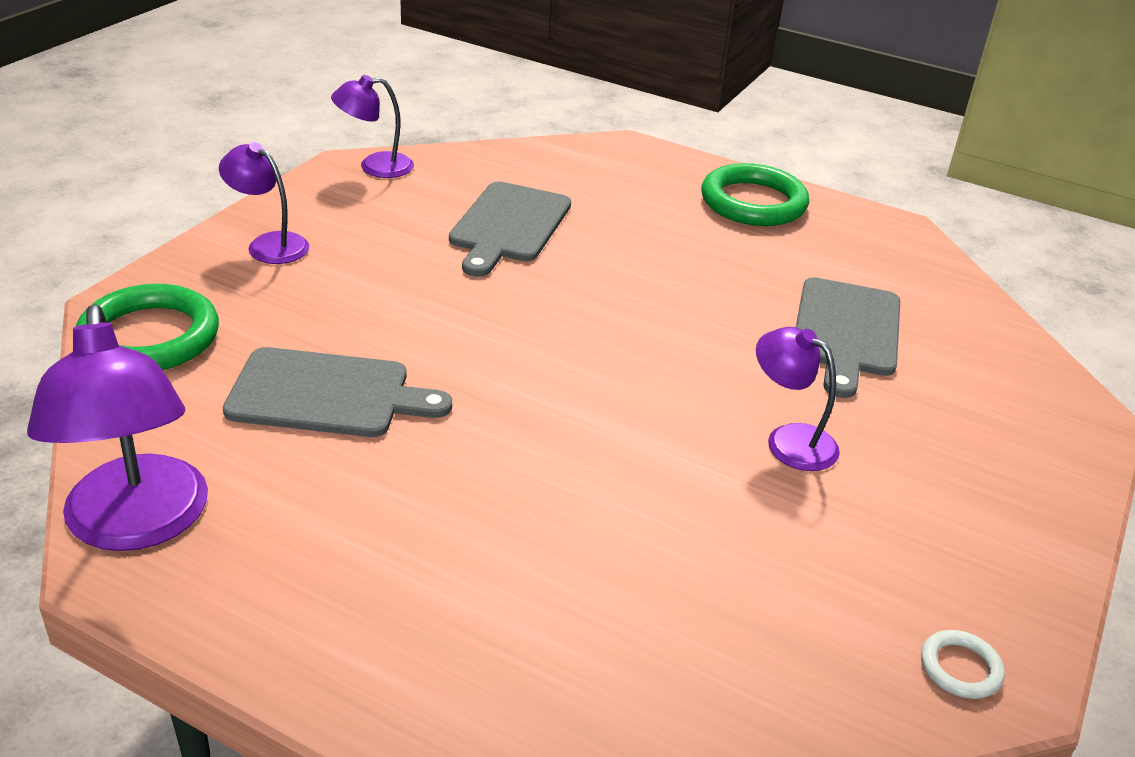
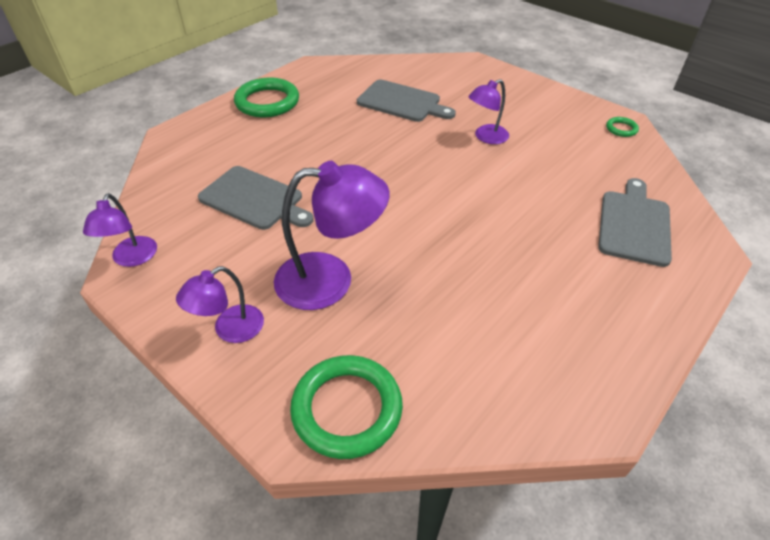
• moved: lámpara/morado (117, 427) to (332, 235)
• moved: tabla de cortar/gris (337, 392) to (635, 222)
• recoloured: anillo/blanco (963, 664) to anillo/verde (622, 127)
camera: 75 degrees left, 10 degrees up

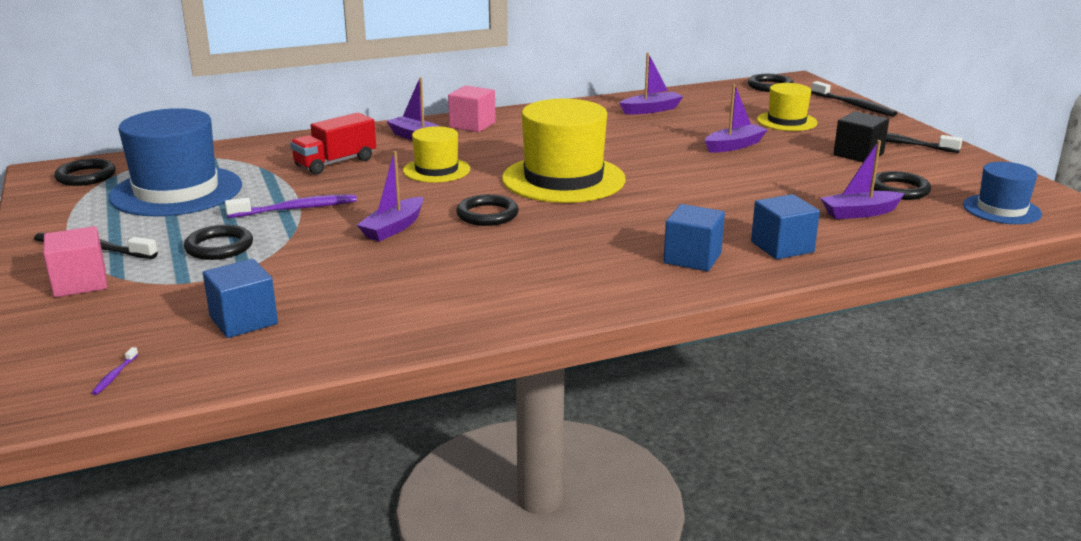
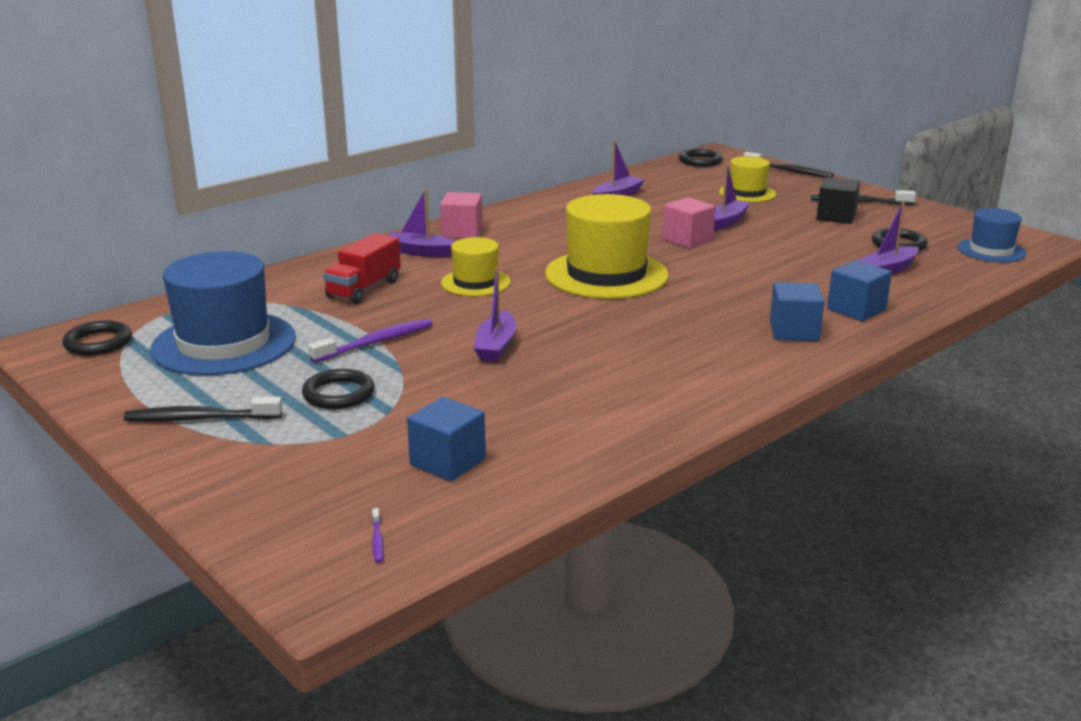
• removed: anillo/negro (487, 210)
• moved: cubo/rosa (75, 261) to (689, 222)
camera: 20 degrees left, 0 degrees up

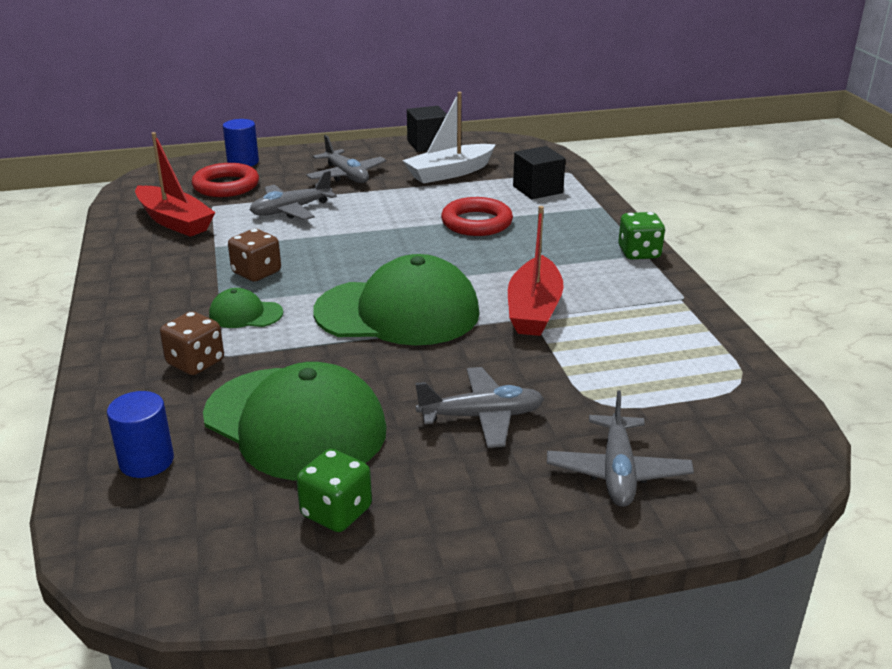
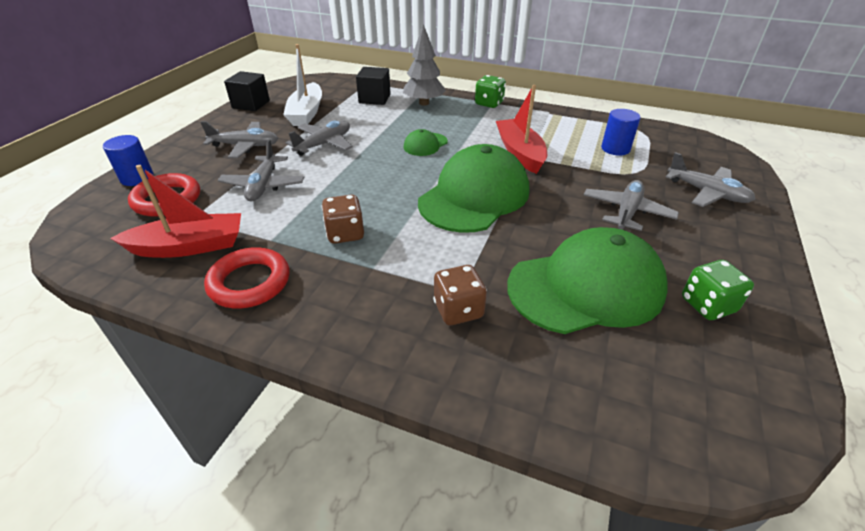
• moved: anillo/rojo (477, 216) to (246, 278)
• turned: barco/rojo (536, 271) = (521, 129) 150 degrees counterclockwise
• moved: gorra/verde (246, 308) to (425, 142)
• moved: cilindro/azul (140, 434) to (621, 132)
• added: árbol/gris (424, 65)
• added: avión/gris (319, 138)
camera: 55 degrees left, 10 degrees up

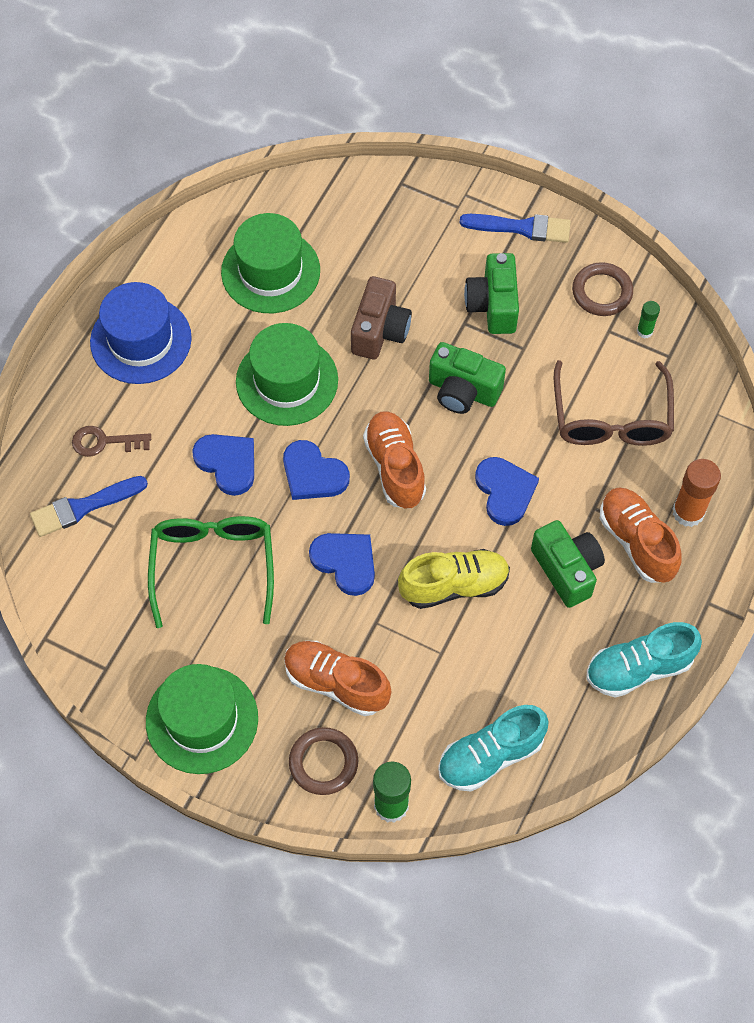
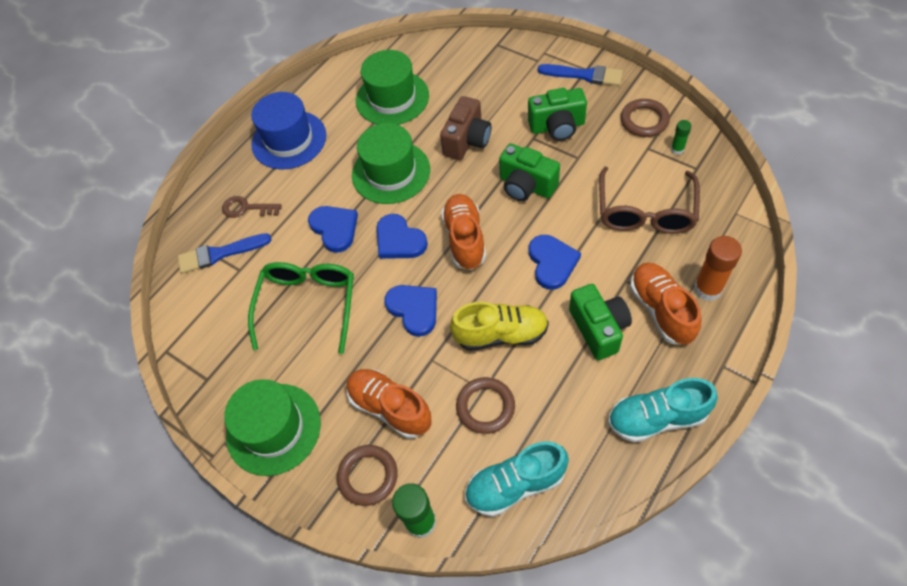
• turned: cámara/verde (491, 293) = (557, 114) 105 degrees counterclockwise
• added: anillo/marrón (485, 405)
camera: 15 degrees right, 5 degrees down

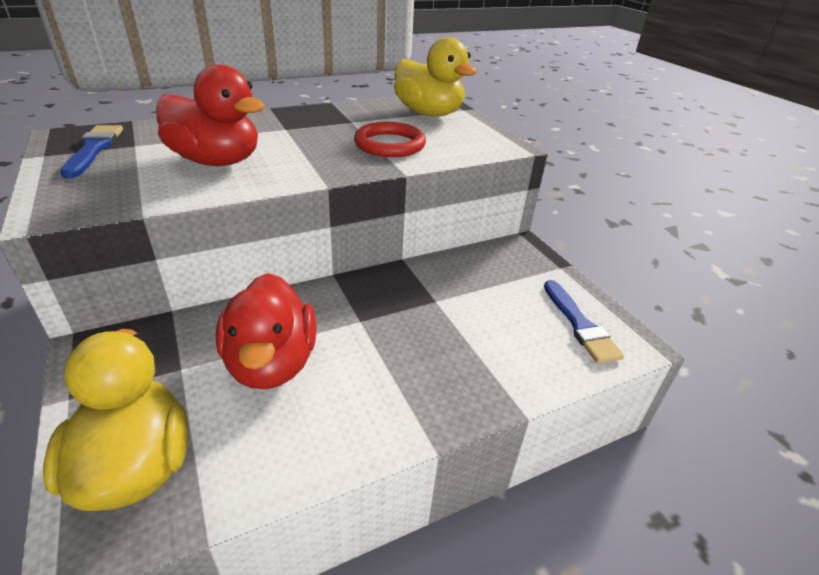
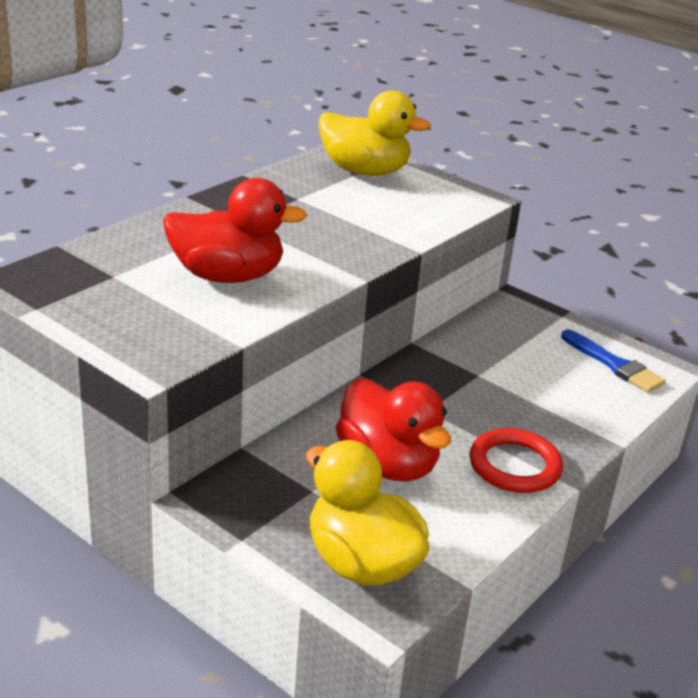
• moved: anillo/rojo (390, 139) to (516, 460)
• removed: pincel/azul (91, 151)
camera: 25 degrees left, 5 degrees down

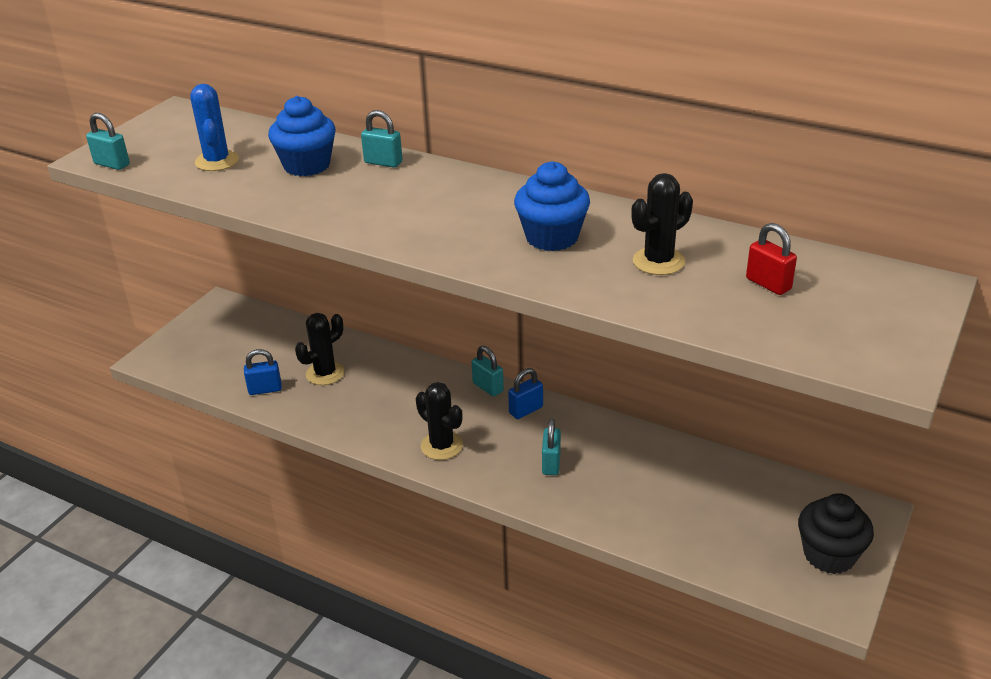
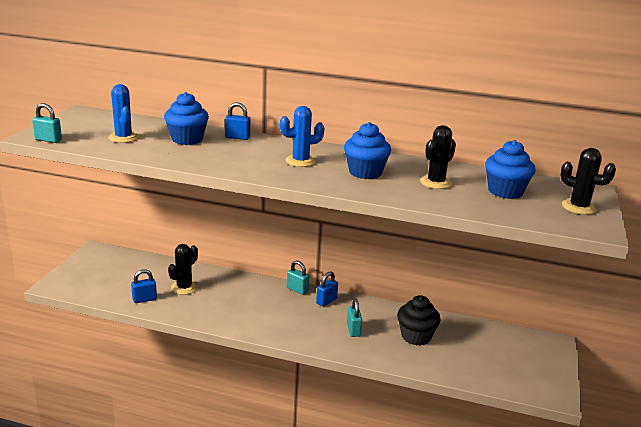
• recoloured: candado/turquesa (381, 139) to candado/azul (237, 121)
• replaced: candado/rojo (771, 259) to magdalena/azul (510, 169)
• moved: cactus/negro (439, 421) to (588, 181)
• moved: magdalena/negro (836, 533) to (419, 320)
• added: cactus/azul (302, 136)
camera: 15 degrees left, 10 degrees down

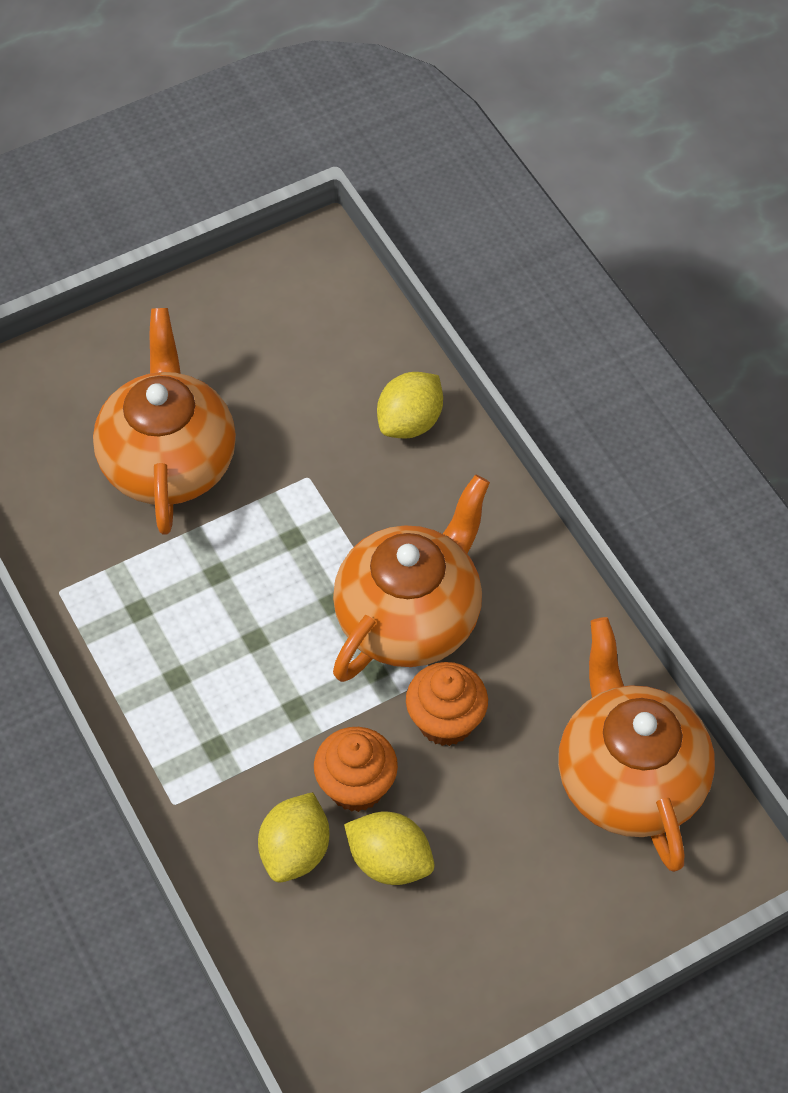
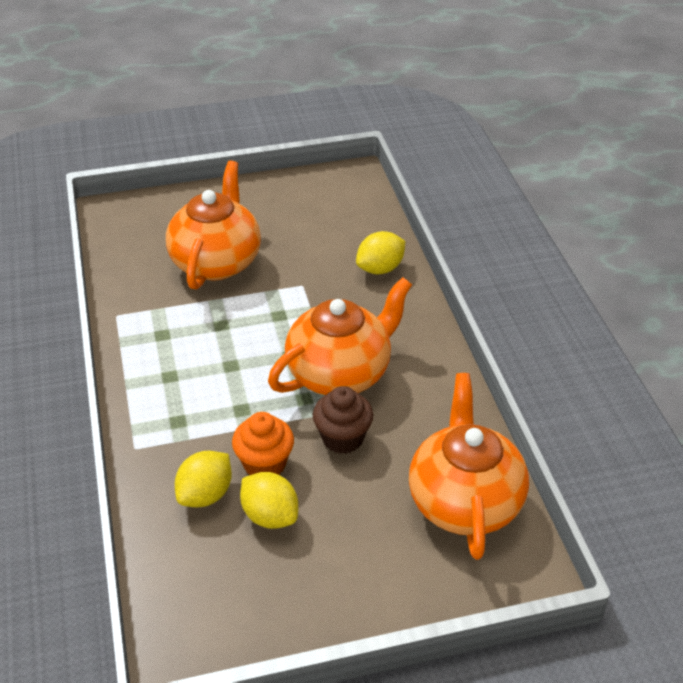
• recoloured: magdalena/naranja (447, 704) to magdalena/marrón (343, 420)
camera: 15 degrees right, 15 degrees down

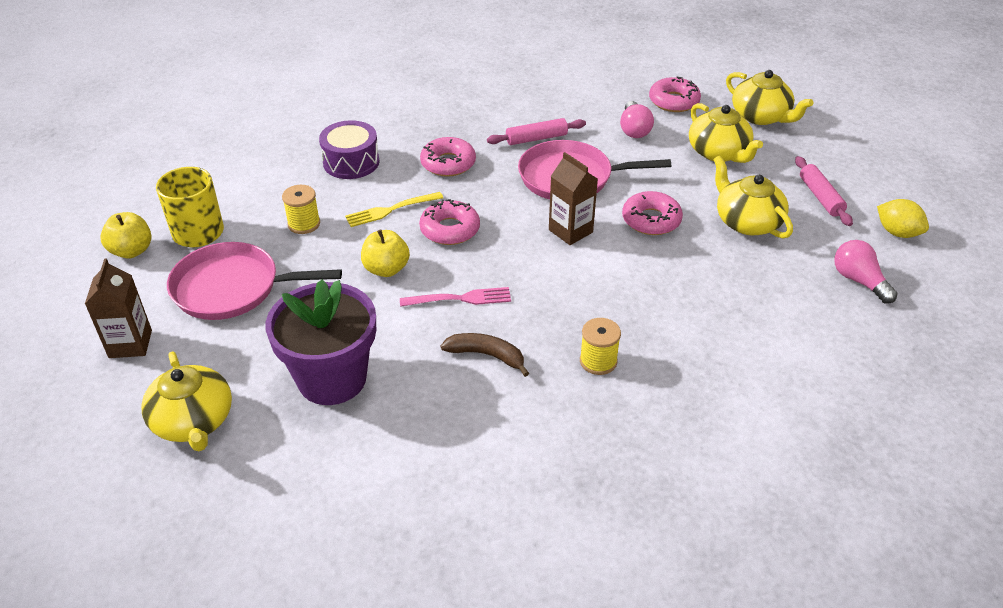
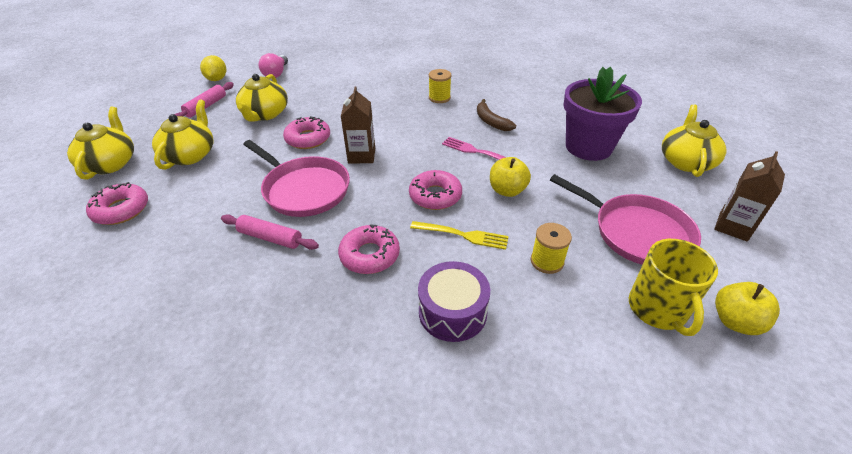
• removed: bombilla/rosa (637, 119)
camera: 140 degrees left, 0 degrees up

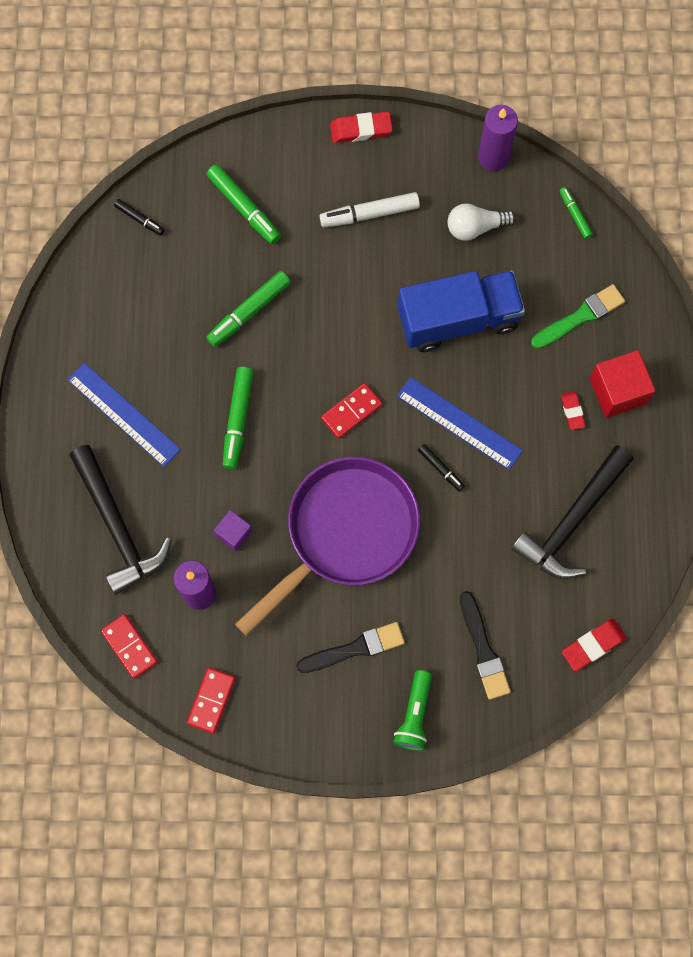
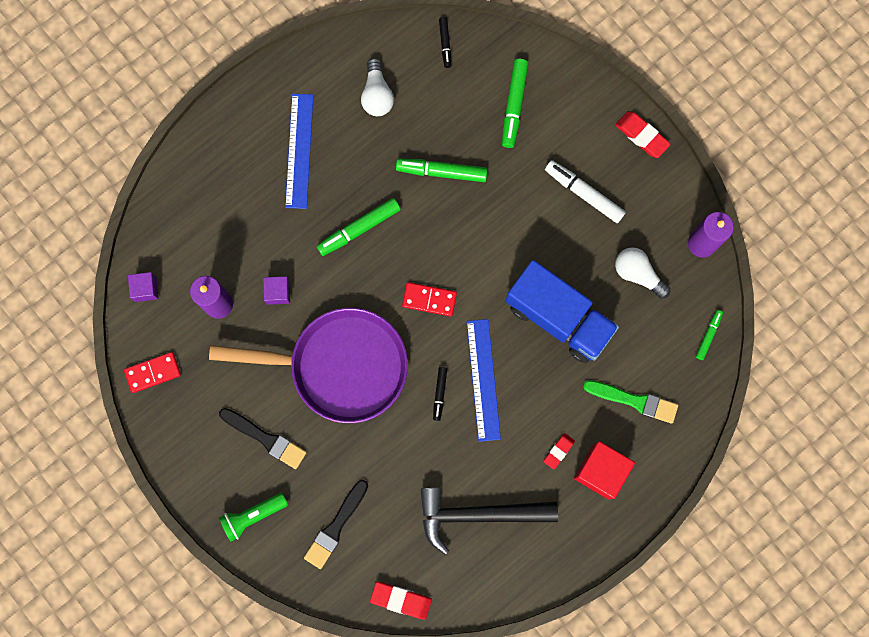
• removed: martillo/negro (120, 520)
• replaced: ficha de dominó/rojo (129, 646) to cubo/morado (143, 287)
• added: bombilla/blanco (377, 87)
camera: 50 degrees right, 5 degrees up

